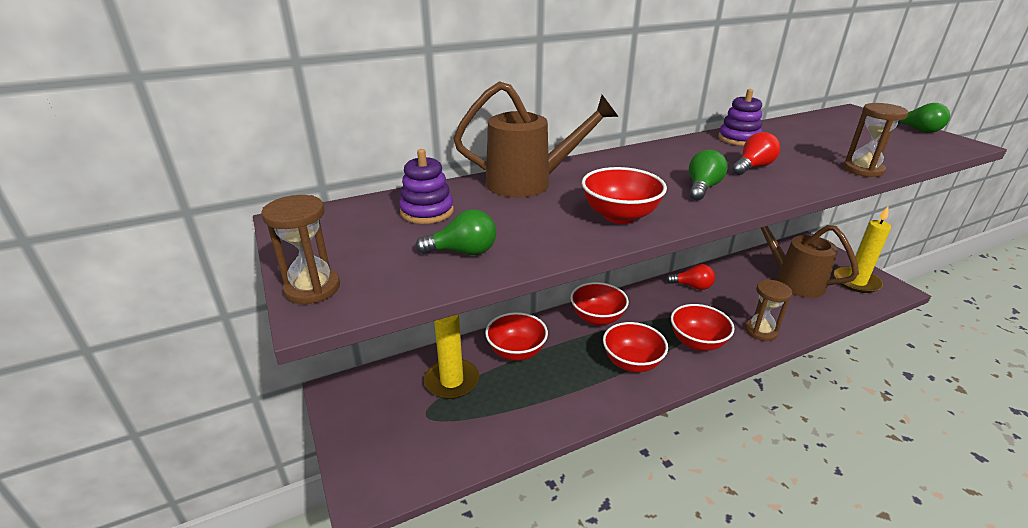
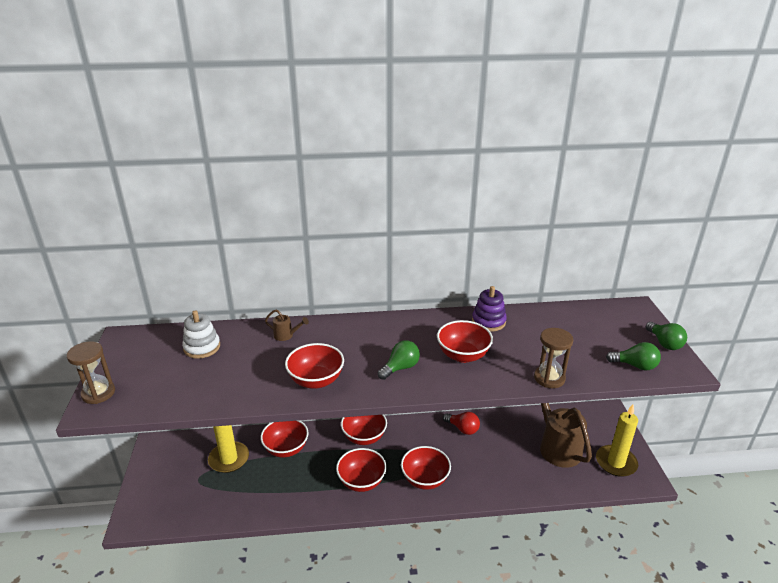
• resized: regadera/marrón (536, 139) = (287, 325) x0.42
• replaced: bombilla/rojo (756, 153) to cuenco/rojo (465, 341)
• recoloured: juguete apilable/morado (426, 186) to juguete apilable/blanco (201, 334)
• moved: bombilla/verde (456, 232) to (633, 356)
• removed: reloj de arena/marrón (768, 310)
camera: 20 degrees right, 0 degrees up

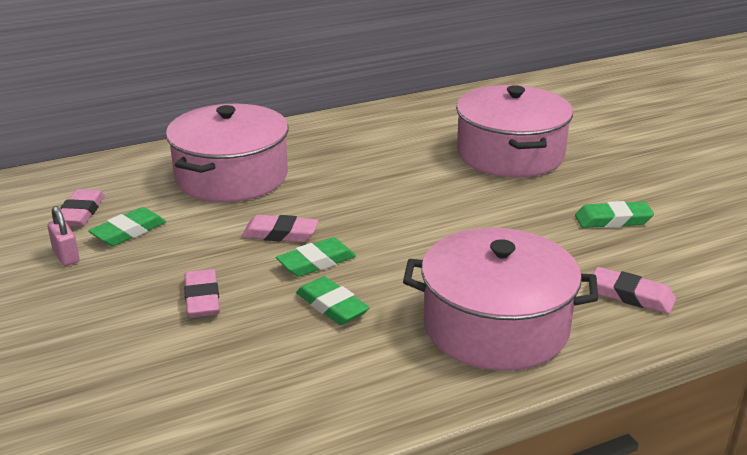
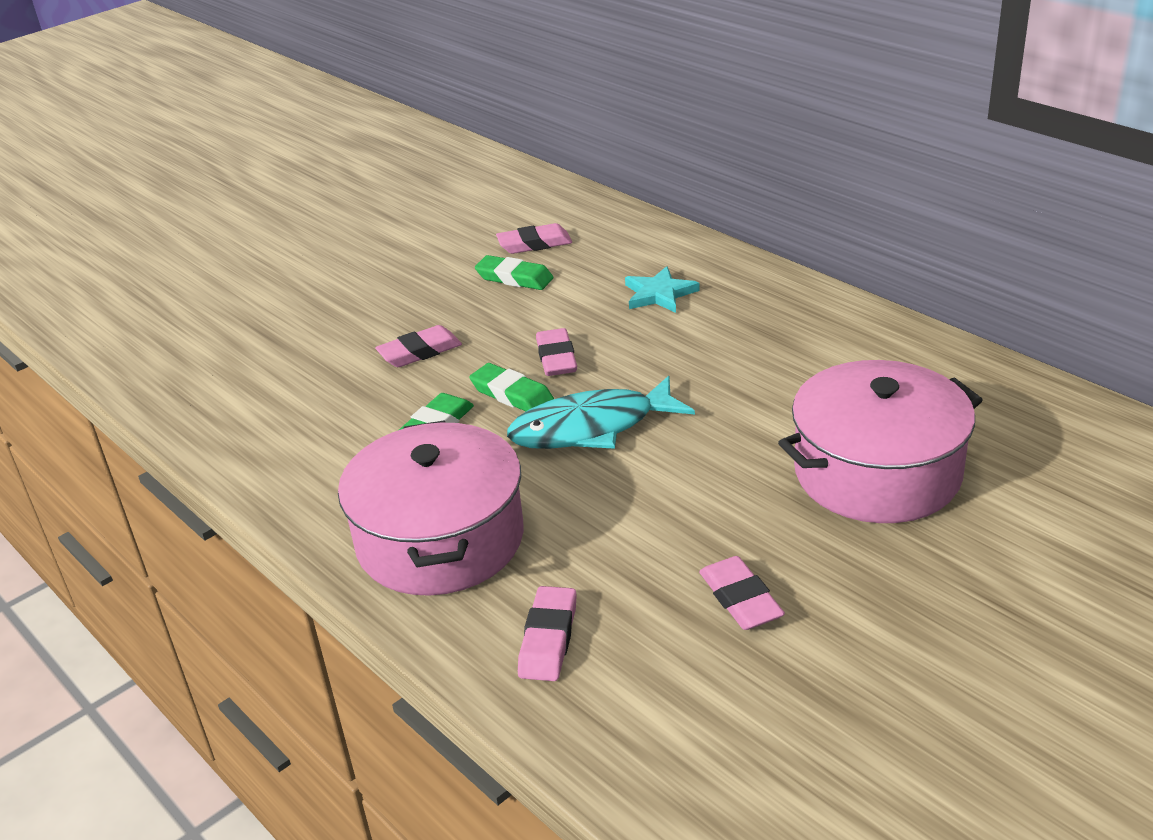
• replaced: olla/rosa (227, 153) to estrella/turquesa (662, 289)
• recoloured: goma de borrar/verde (614, 214) to goma de borrar/rosa (742, 593)
• removed: candado/rosa (64, 236)
• added: pez/turquesa (601, 412)
camera: 75 degrees right, 5 degrees up

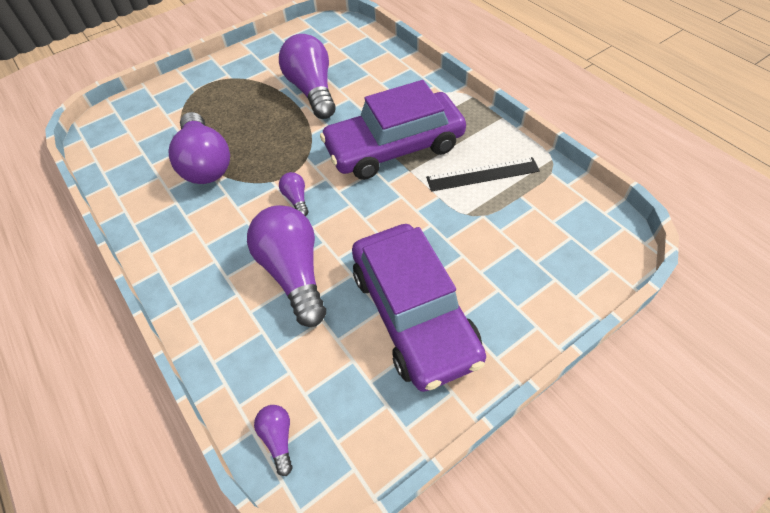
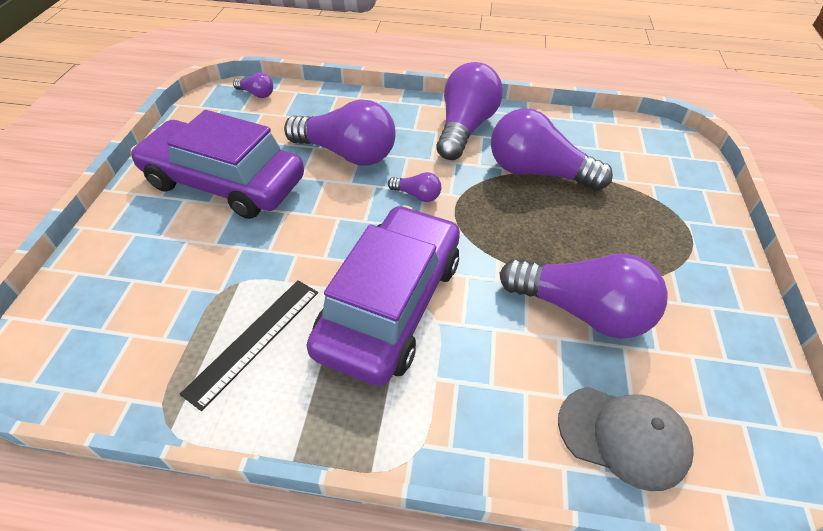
• added: bombilla/morado (469, 111)
• added: gorra/gris (626, 439)
camera: 130 degrees right, 5 degrees down

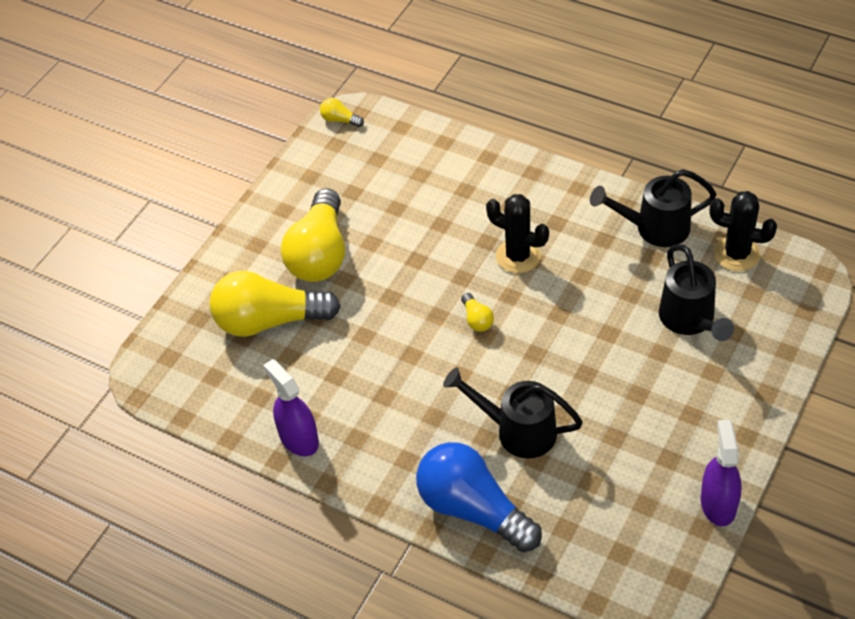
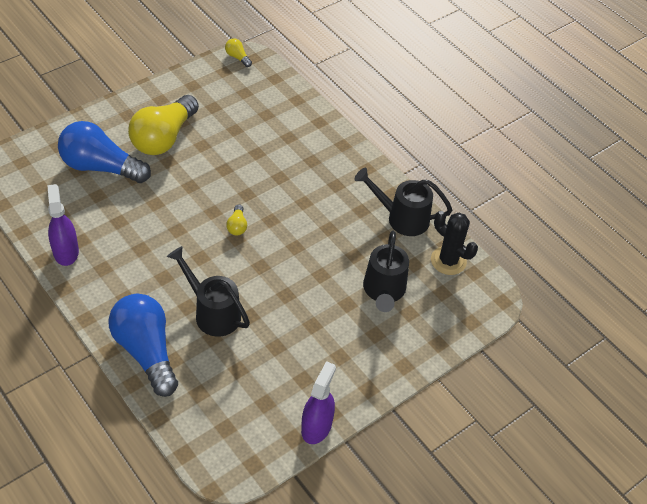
• removed: cactus/negro (517, 233)
• recoloured: bombilla/amarillo (275, 304) to bombilla/azul (104, 152)
camera: 15 degrees right, 0 degrees up

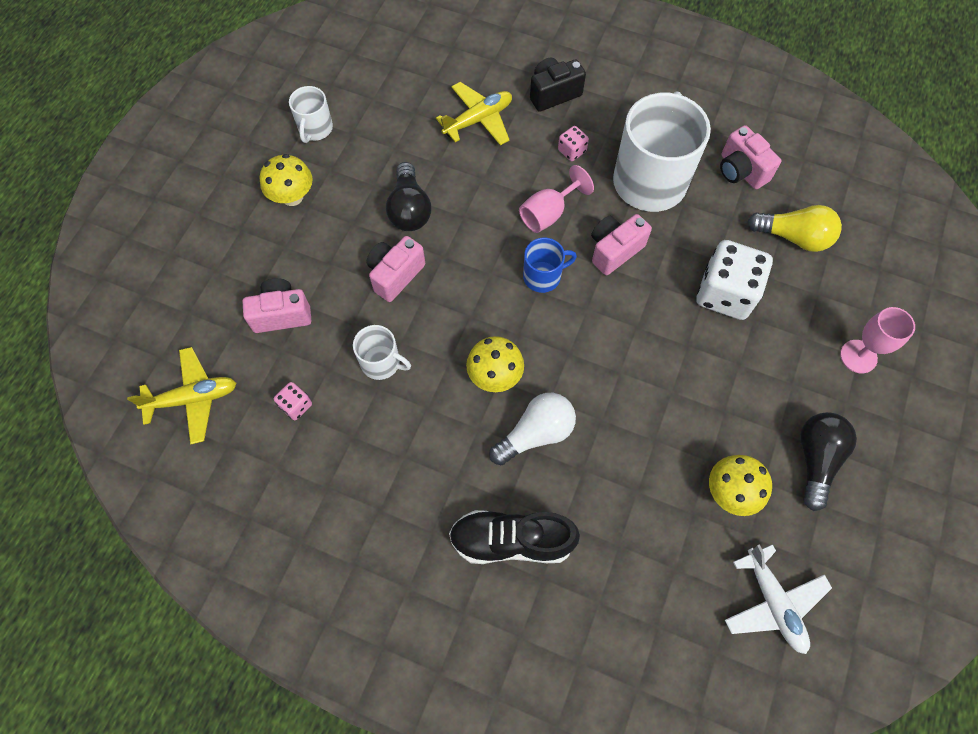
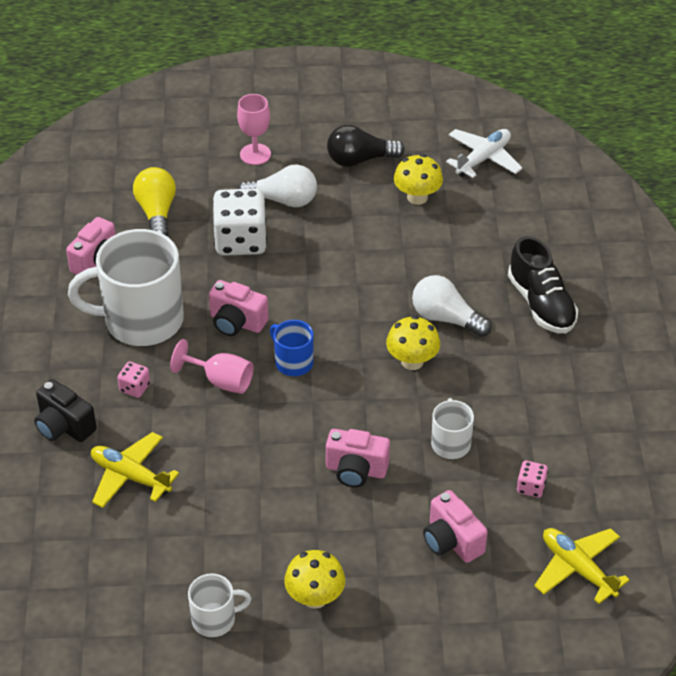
• removed: bombilla/negro (408, 196)
• added: bombilla/blanco (277, 186)
camera: 115 degrees left, 20 degrees down

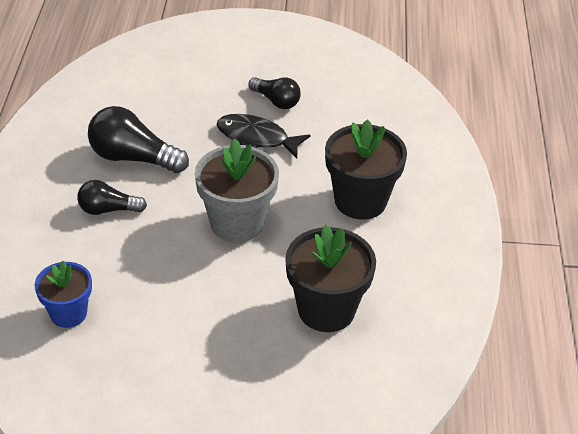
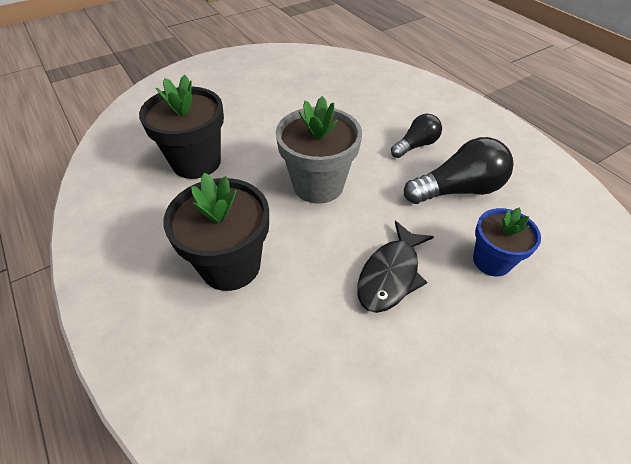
• removed: bombilla/negro (275, 93)
• turned: pez/negro (264, 136) = (395, 267) 135 degrees clockwise
• moved: maceta/azul (63, 294) to (507, 242)
camera: 145 degrees right, 5 degrees up

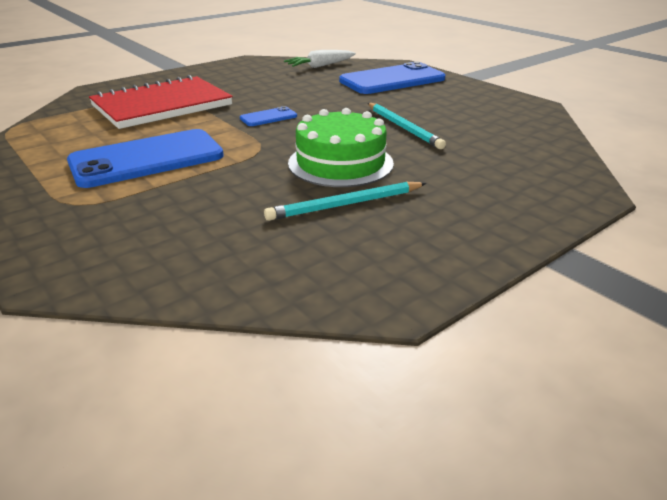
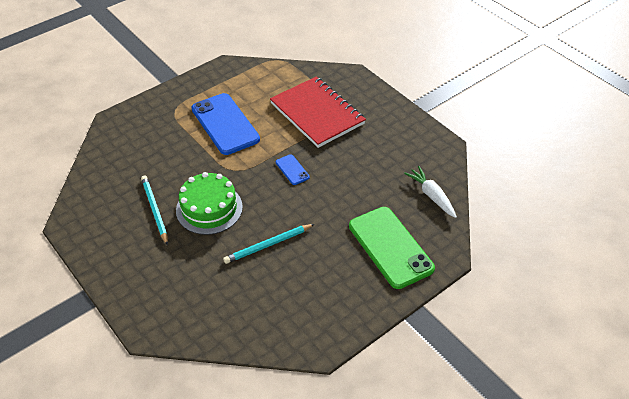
• recoloured: móvil/azul (392, 77) to móvil/verde (392, 248)
camera: 90 degrees right, 15 degrees up

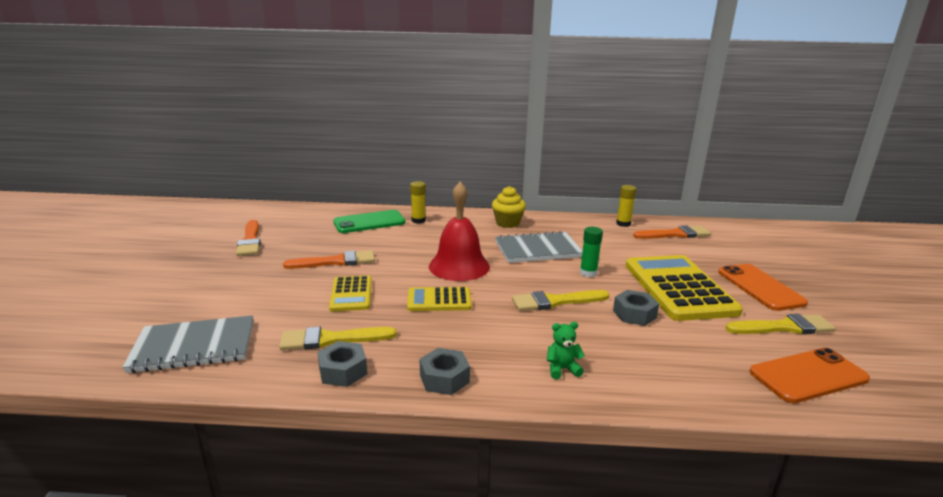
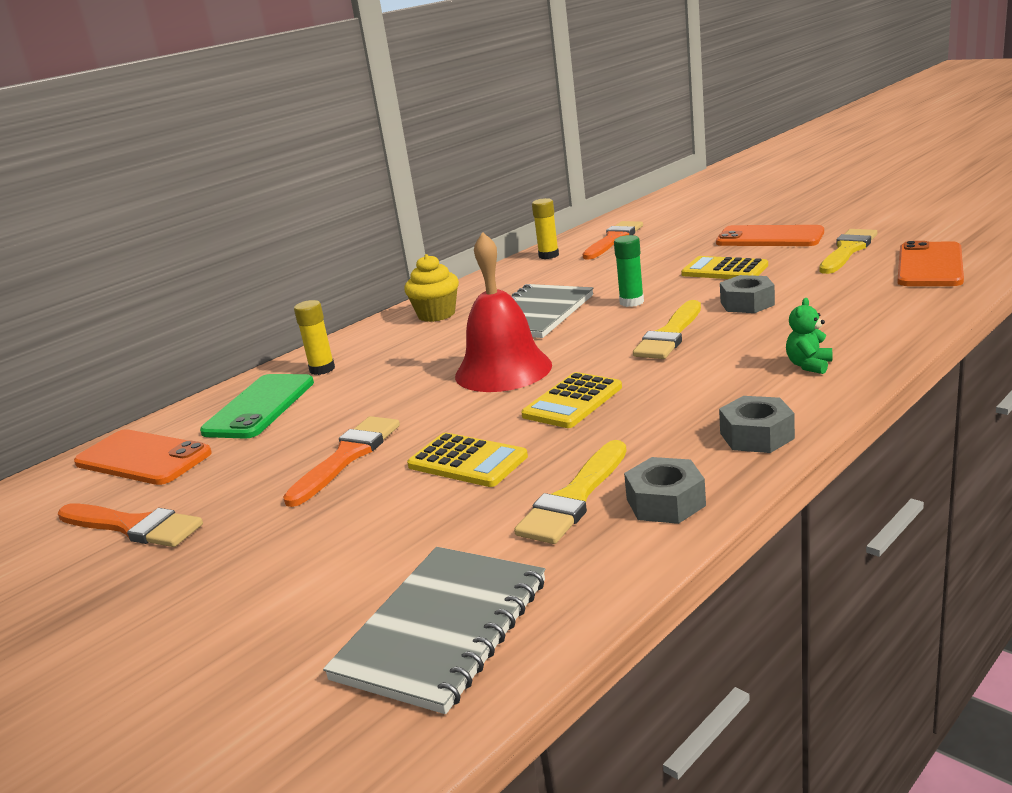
• resized: calculadora/amarillo (684, 288) = (724, 267) x0.52
• added: móvil/naranja (143, 457)
camera: 45 degrees left, 0 degrees up

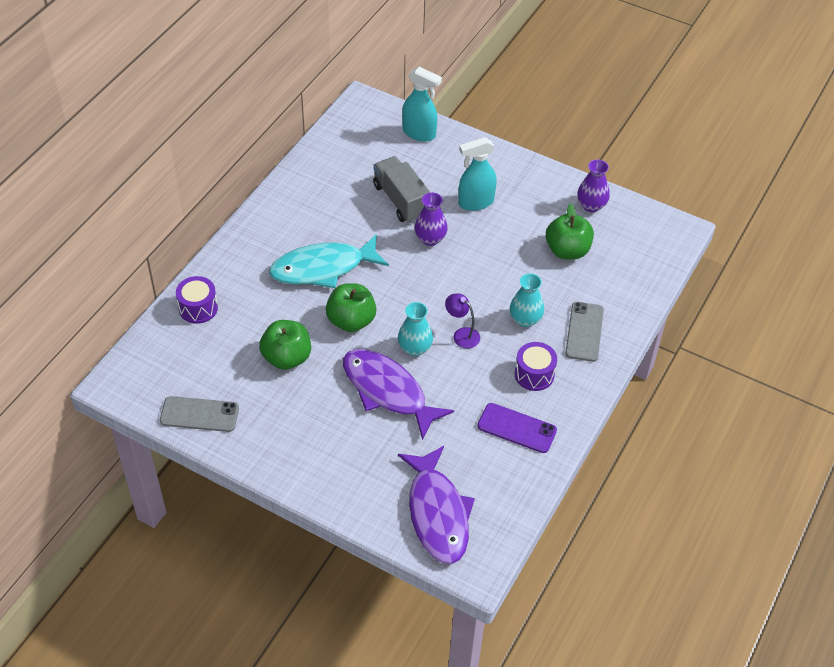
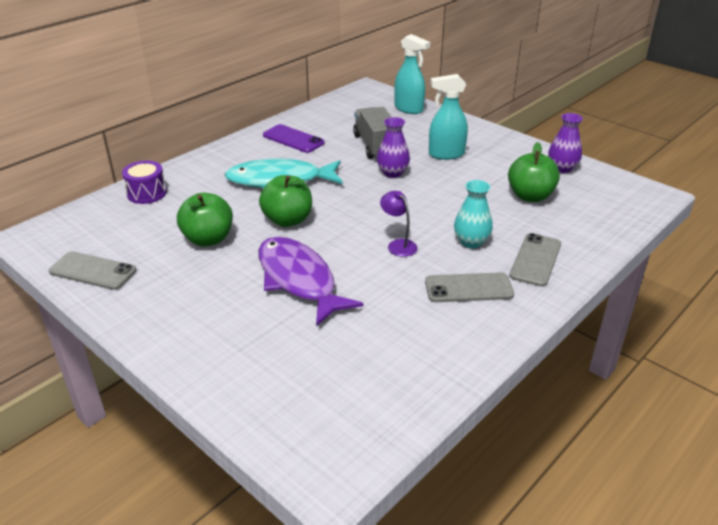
• removed: florero/turquesa (415, 329)
• replaced: tambor/morado (536, 366) to móvil/gris (469, 287)
• moved: móvil/morado (517, 428) to (293, 138)
• removed: pez/morado (436, 505)
camera: 15 degrees right, 15 degrees down

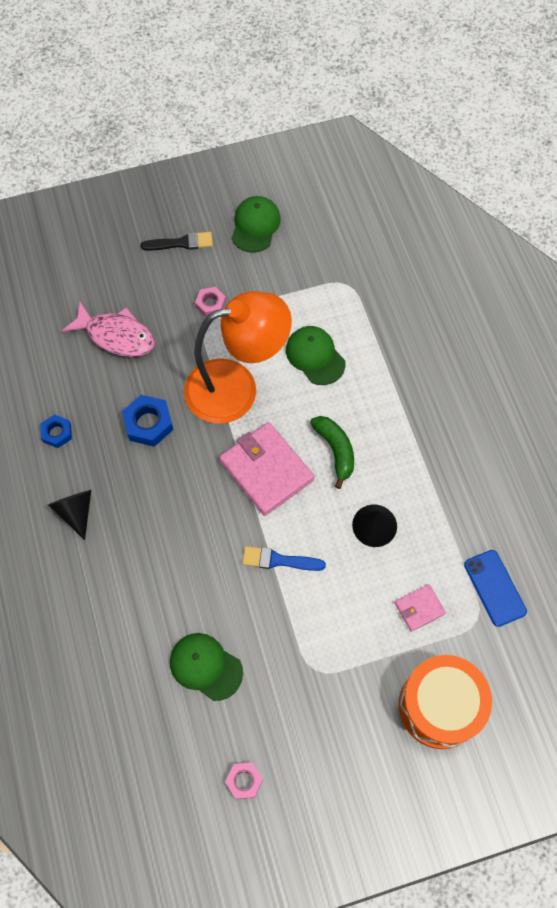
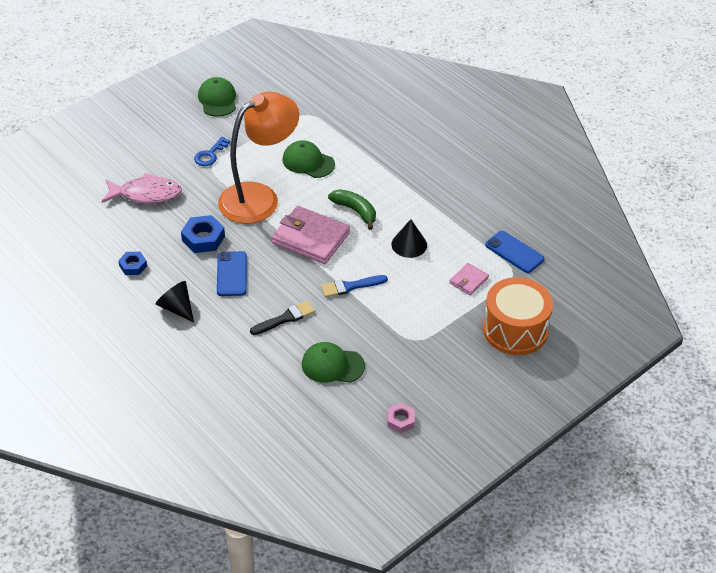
• moved: pincel/negro (176, 241) to (282, 318)
• replaced: tuerca/rosa (210, 302) to llave/azul (212, 151)
• added: móvil/azul (232, 273)
camera: 25 degrees left, 20 degrees down

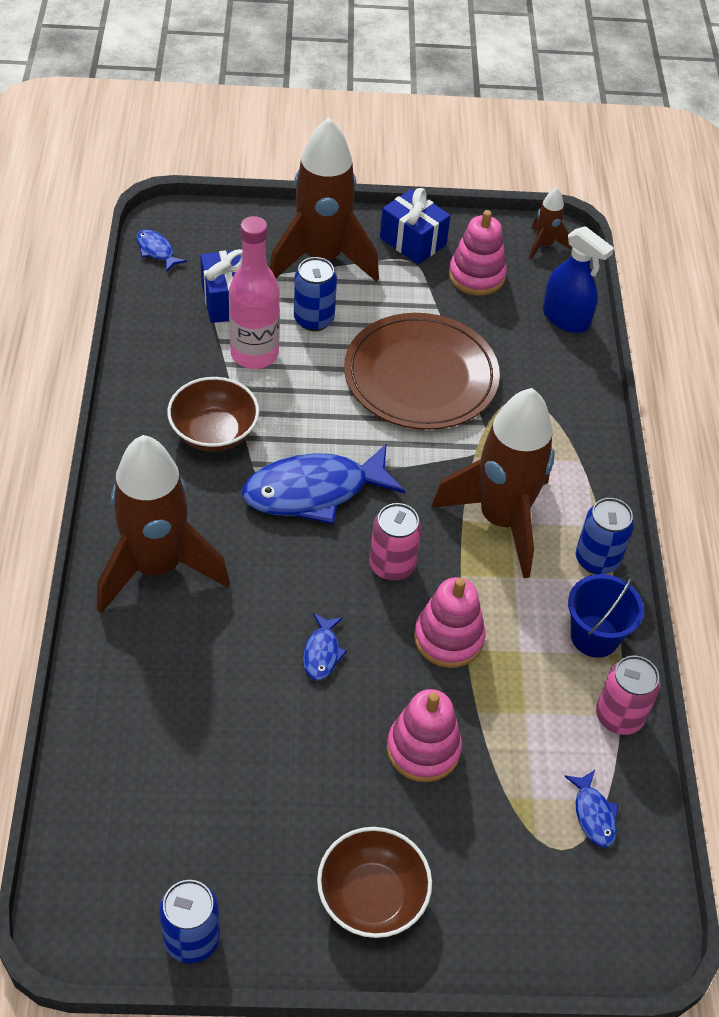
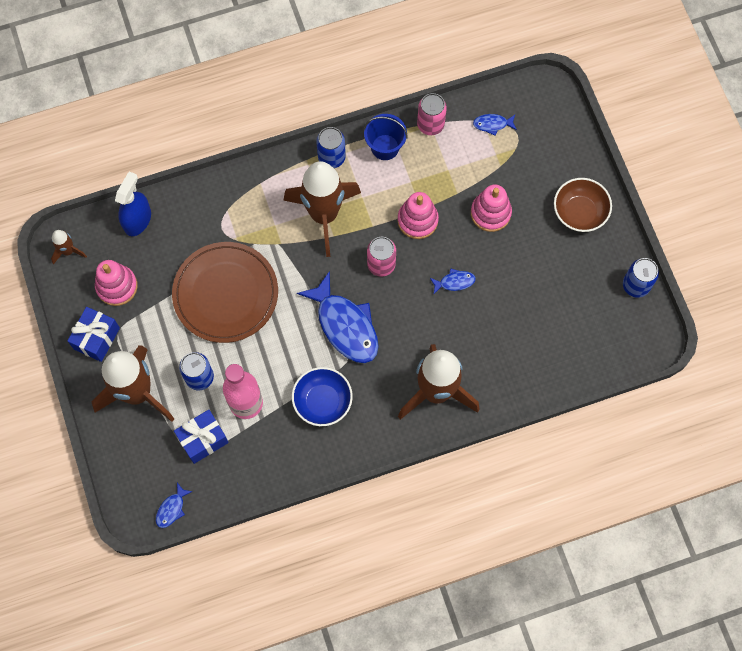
• recoloured: cuenco/marrón (213, 414) to cuenco/azul (322, 396)
• turned: pez/azul (591, 809) = (495, 125) 150 degrees counterclockwise
camera: 105 degrees left, 20 degrees up

